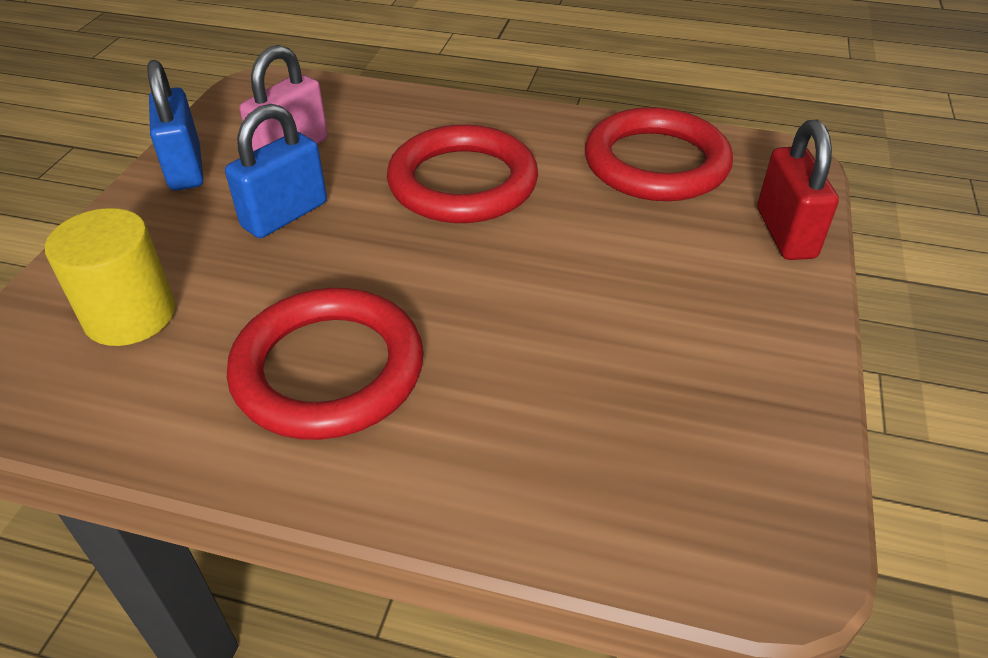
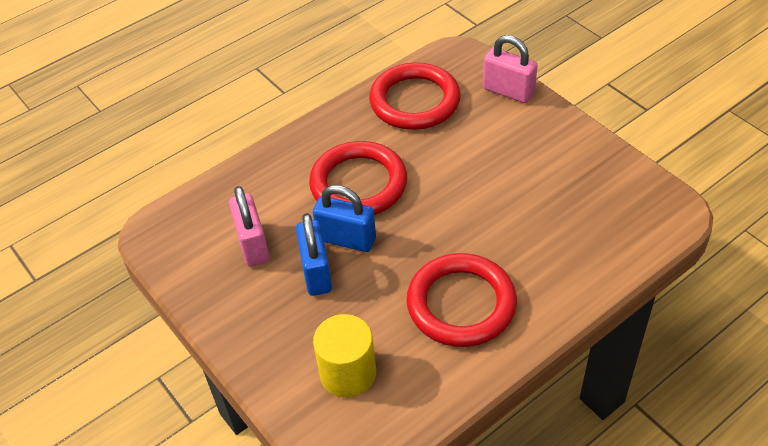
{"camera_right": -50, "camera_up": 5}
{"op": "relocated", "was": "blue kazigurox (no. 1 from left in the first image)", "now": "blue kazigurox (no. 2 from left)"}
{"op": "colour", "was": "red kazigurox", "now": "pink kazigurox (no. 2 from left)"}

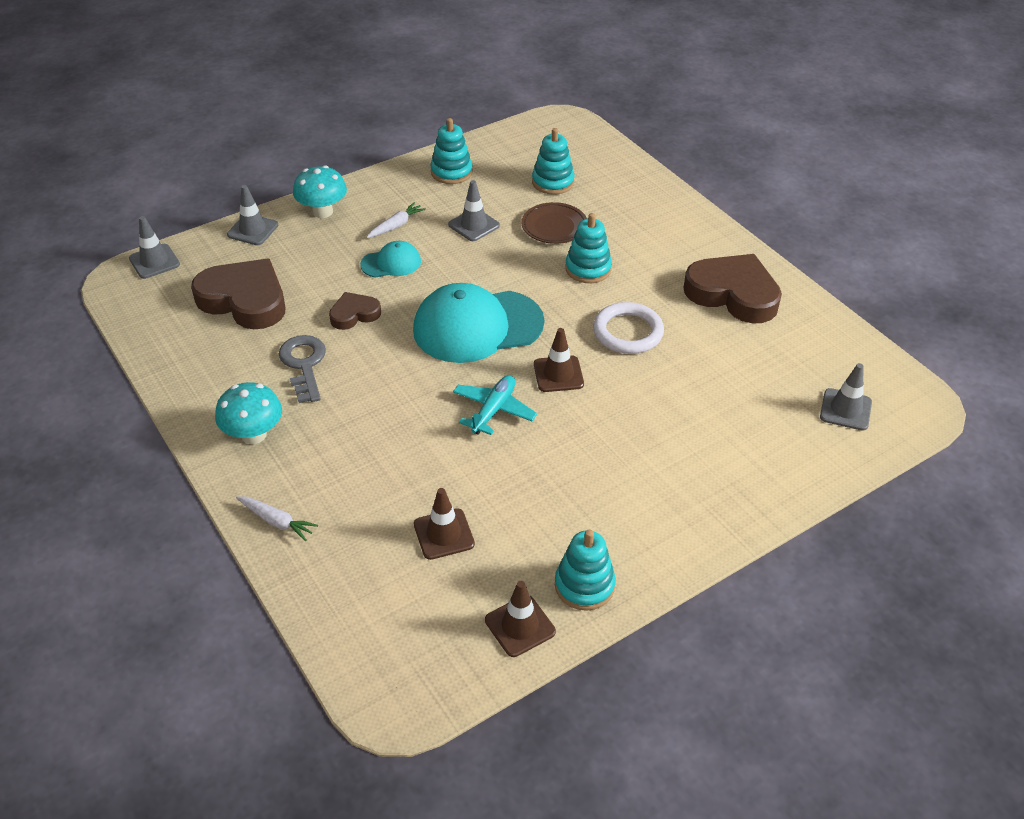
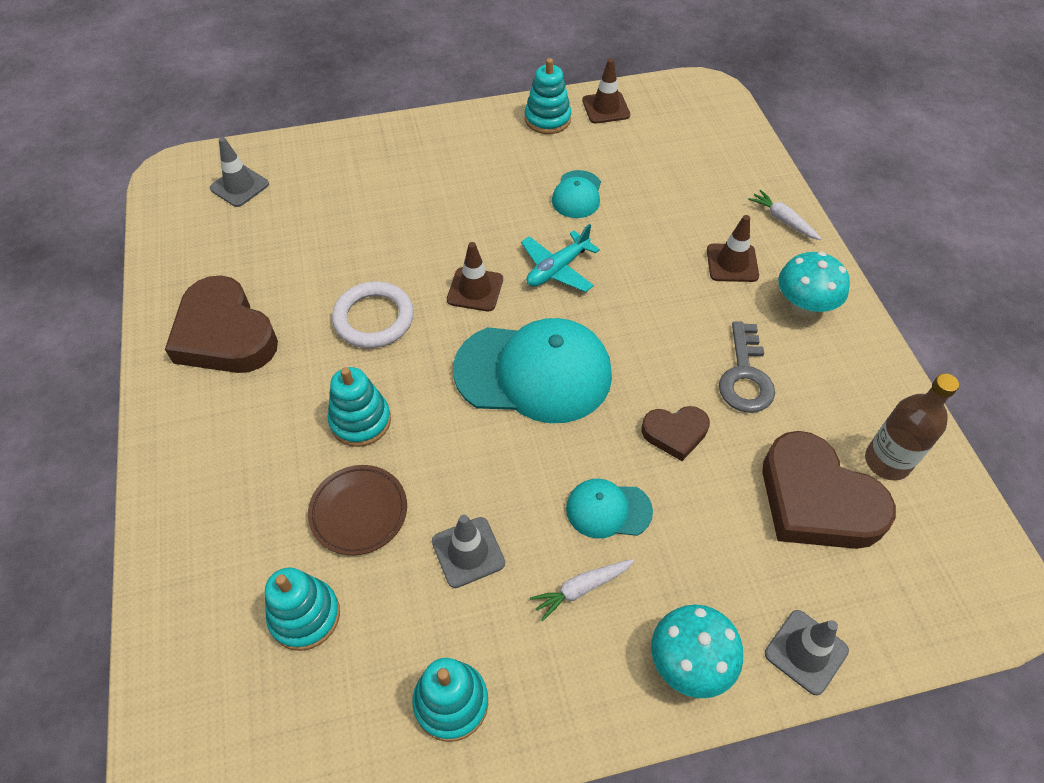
{"camera_right": -160, "camera_up": 10}
{"op": "appeared", "now": "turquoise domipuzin (no. 2 from left)"}
{"op": "relocated", "was": "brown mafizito (no. 1 from left in the first image)", "now": "brown mafizito (no. 3 from left)"}
{"op": "appeared", "now": "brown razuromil"}
{"op": "missing", "was": "grey mafizito (no. 1 from left)"}

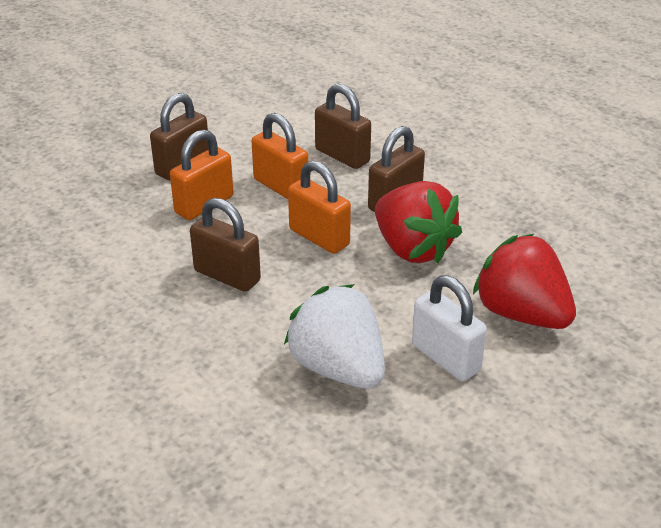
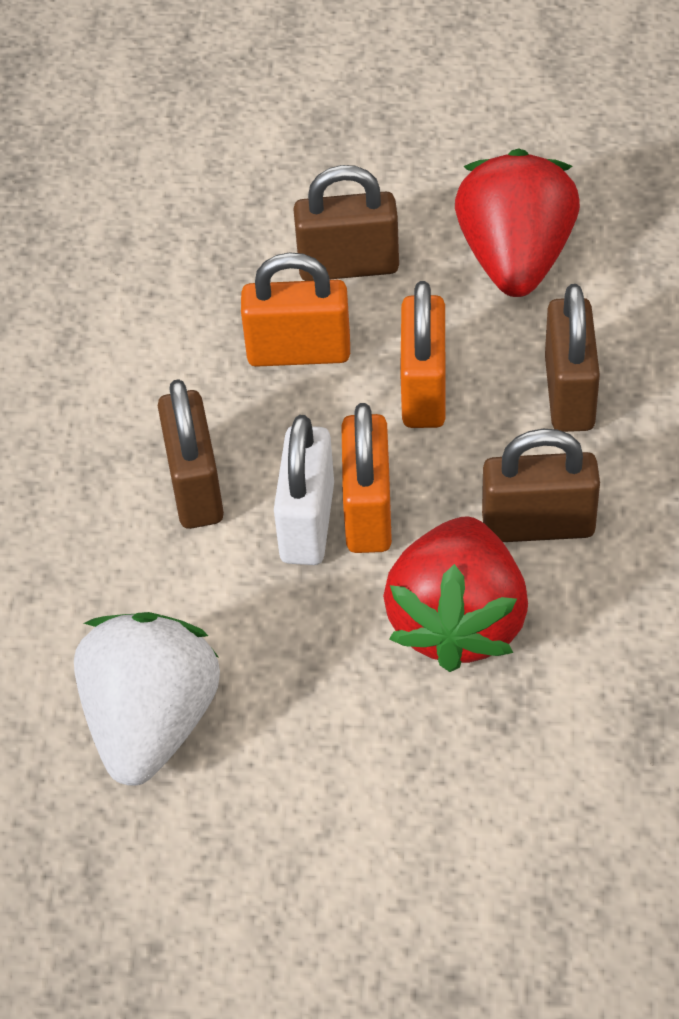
{"camera_right": 50, "camera_up": 15}
{"op": "relocated", "was": "white kazigurox"}
{"op": "relocated", "was": "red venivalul (no. 2 from left)"}

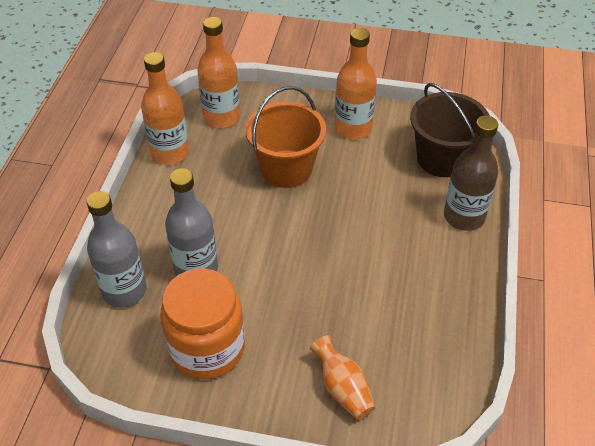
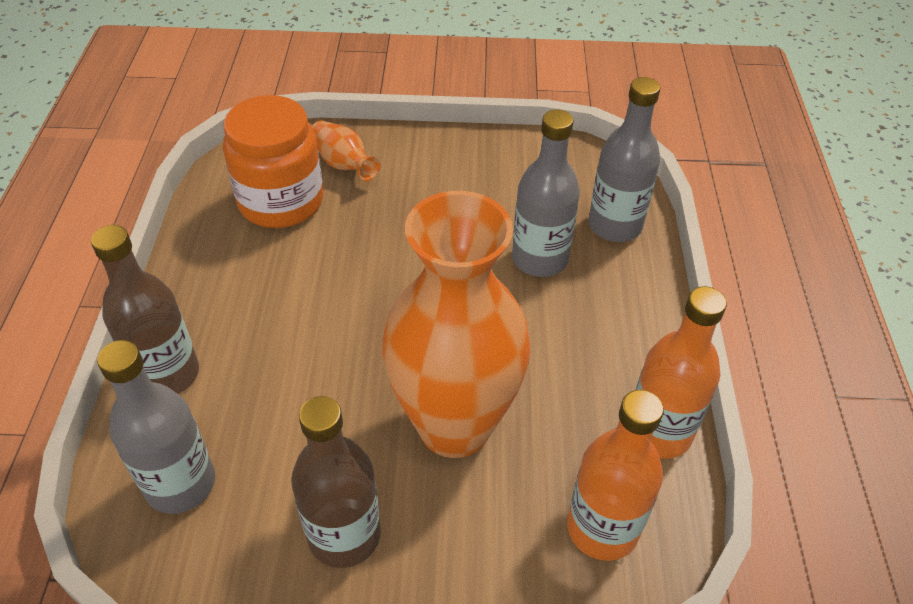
{"camera_right": 170, "camera_up": 0}
{"op": "exchanged", "was": "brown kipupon", "now": "grey razuromil (no. 1 from left)"}
{"op": "relocated", "was": "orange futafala"}
{"op": "colour", "was": "orange razuromil (no. 3 from left)", "now": "brown razuromil (no. 2 from left)"}
{"op": "exchanged", "was": "orange kipupon", "now": "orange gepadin (no. 2 from left)"}

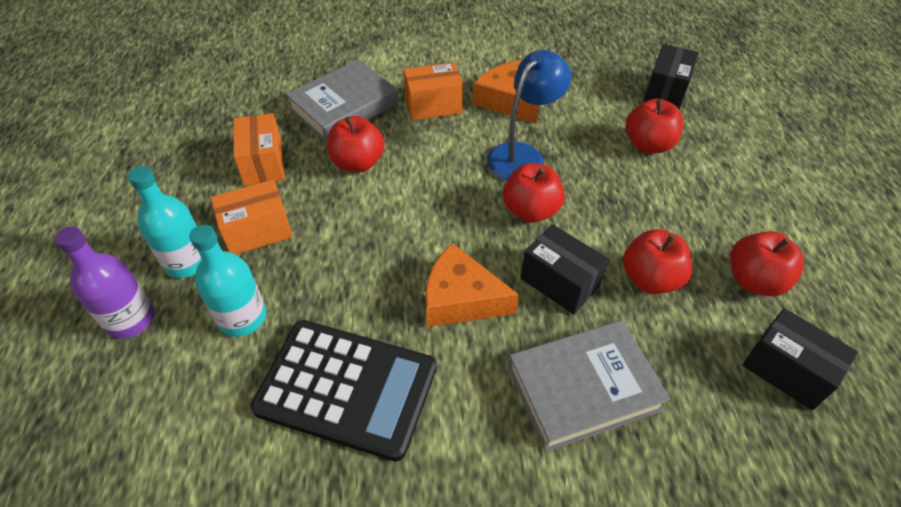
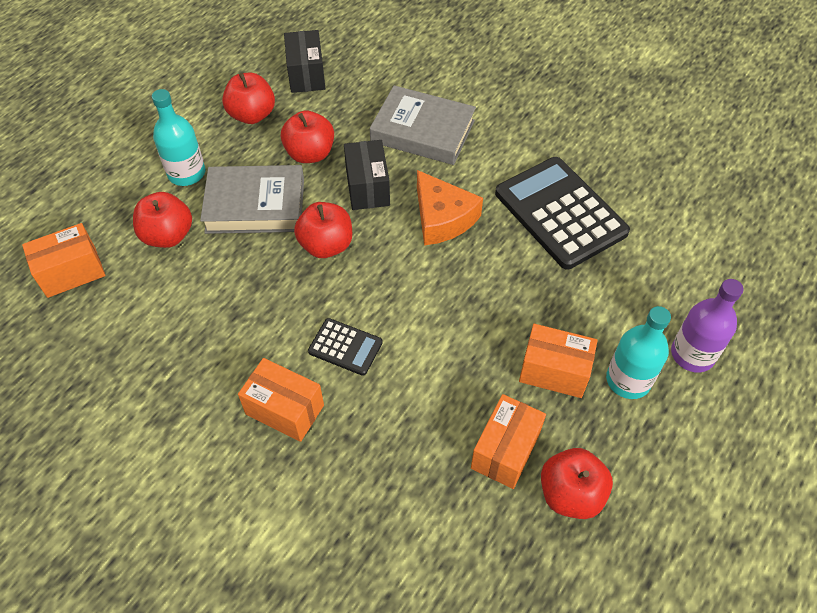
{"camera_right": -140, "camera_up": 5}
{"op": "colour", "was": "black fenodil (no. 2 from left)", "now": "orange fenodil (no. 1 from left)"}
{"op": "relocated", "was": "turquoise razuromil (no. 2 from left in the first image)", "now": "turquoise razuromil (no. 1 from left)"}
{"op": "relocated", "was": "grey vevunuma (no. 1 from left)"}
{"op": "appeared", "now": "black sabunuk (no. 1 from left)"}
{"op": "relocated", "was": "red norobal (no. 1 from left in the first image)", "now": "red norobal (no. 5 from left)"}
{"op": "missing", "was": "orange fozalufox (no. 2 from left)"}
{"op": "missing", "was": "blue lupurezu"}

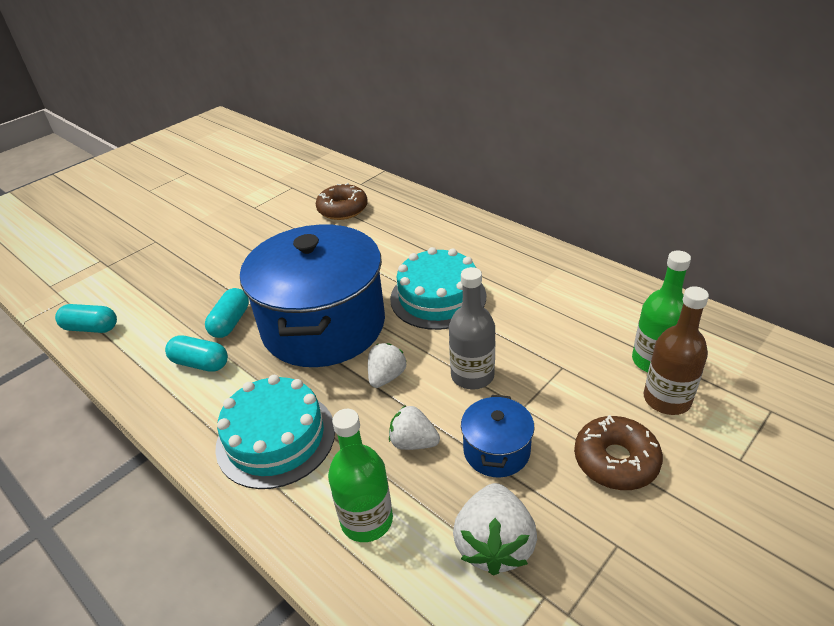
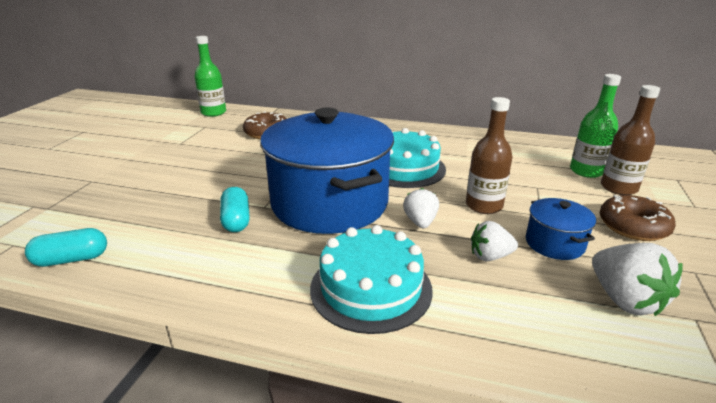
{"camera_right": -30, "camera_up": -10}
{"op": "relocated", "was": "green razuromil (no. 1 from left)"}
{"op": "colour", "was": "grey razuromil", "now": "brown razuromil (no. 1 from left)"}
{"op": "missing", "was": "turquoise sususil (no. 2 from left)"}

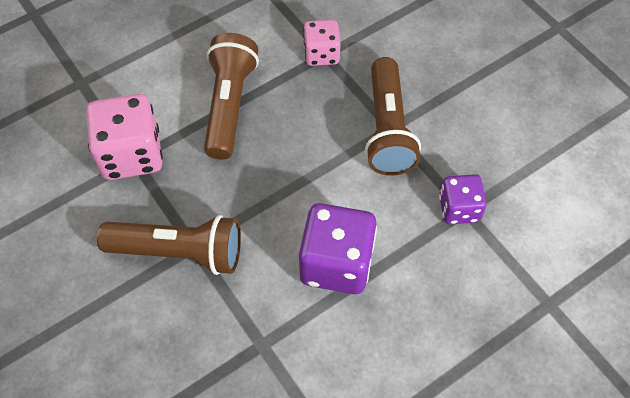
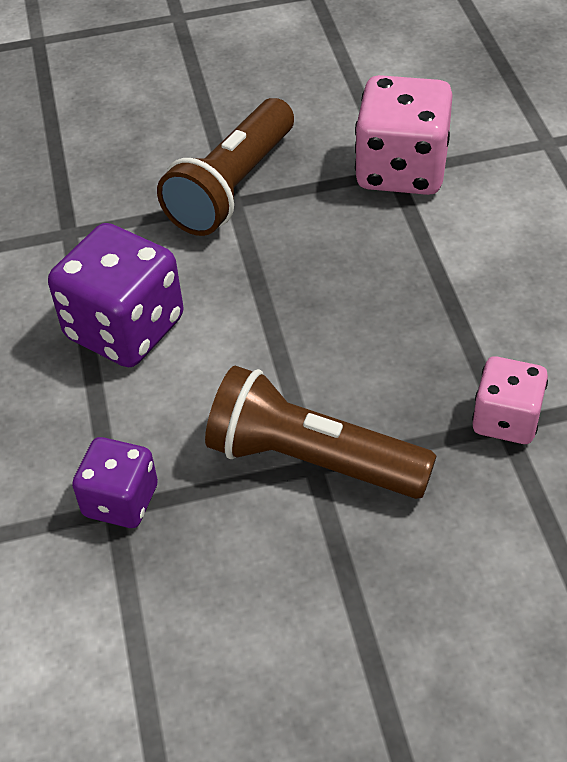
{"camera_right": 115, "camera_up": -10}
{"op": "missing", "was": "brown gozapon (no. 2 from left)"}

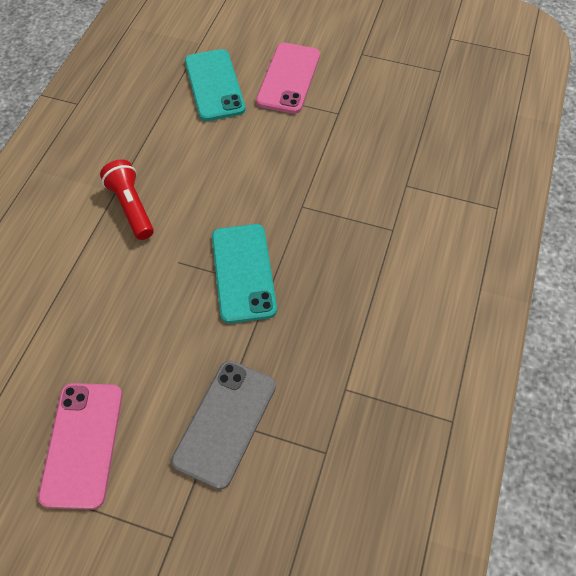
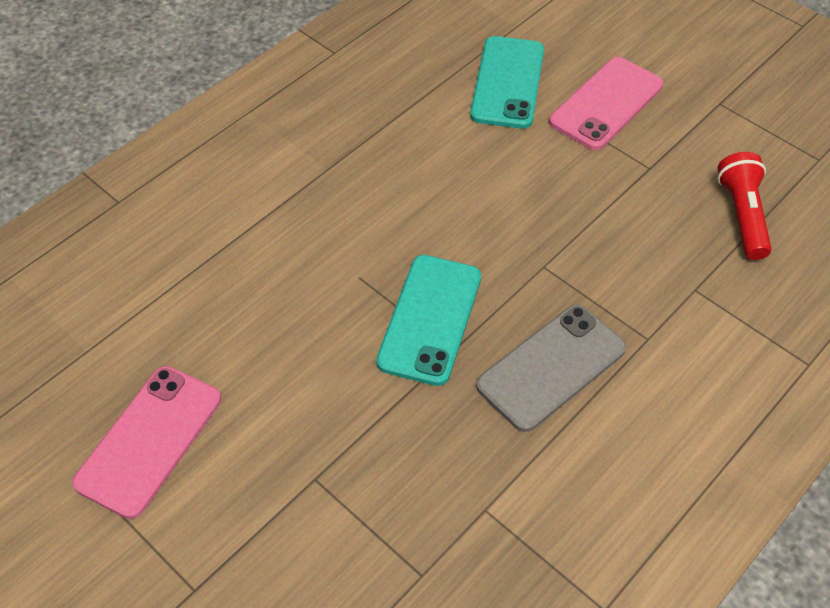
{"camera_right": 25, "camera_up": -5}
{"op": "relocated", "was": "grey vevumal"}
{"op": "relocated", "was": "red gozapon"}

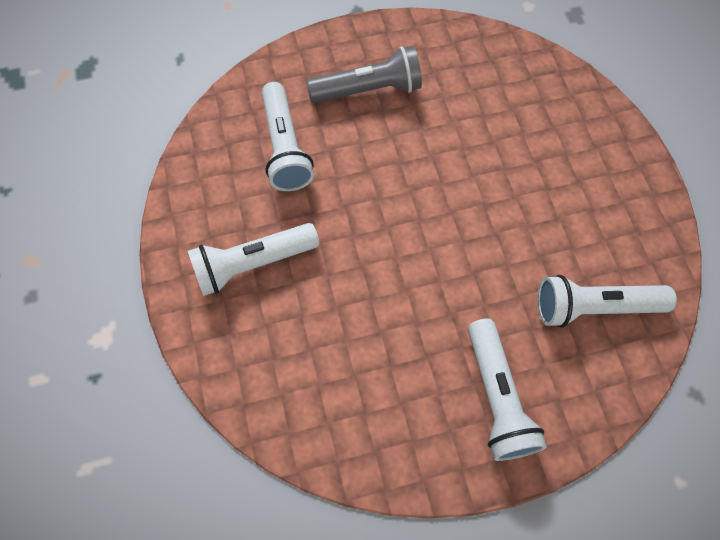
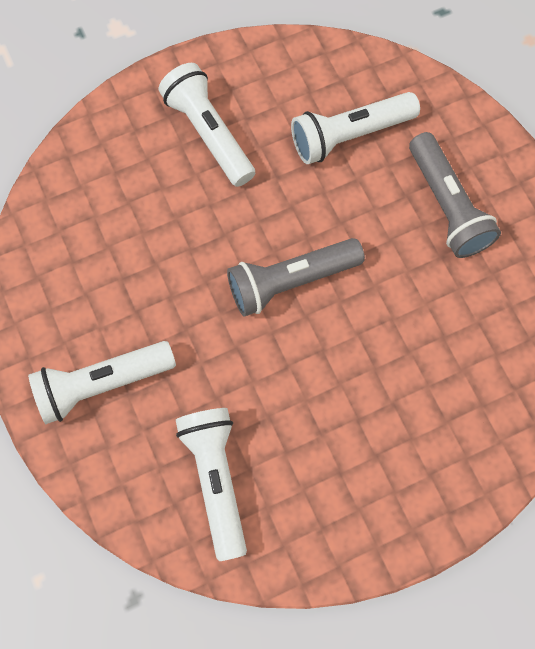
{"camera_right": 80, "camera_up": 5}
{"op": "appeared", "now": "grey gozapon (no. 1 from left)"}

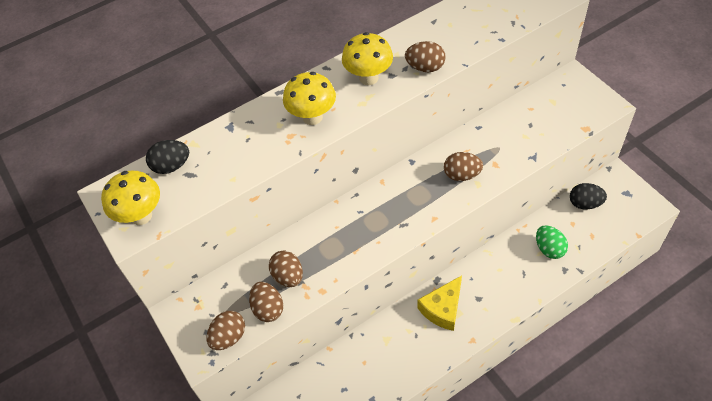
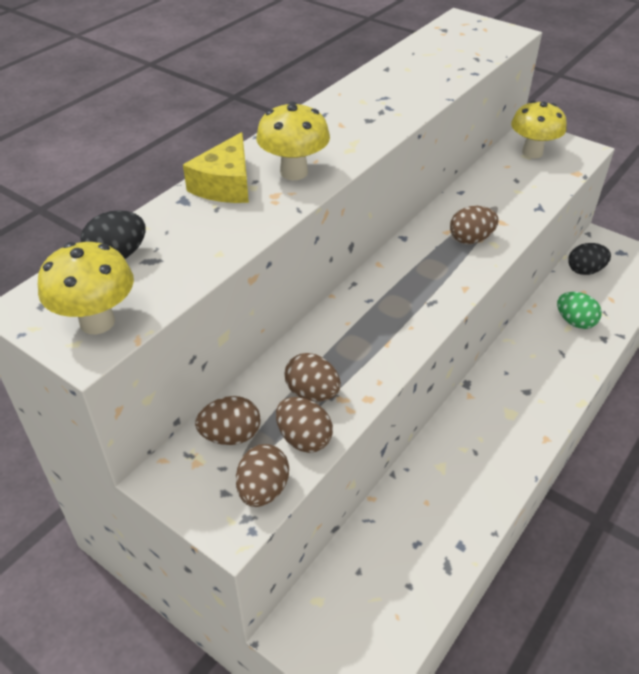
{"camera_right": -25, "camera_up": -10}
{"op": "relocated", "was": "yellow fozalufox"}
{"op": "relocated", "was": "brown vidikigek (no. 4 from left in the first image)", "now": "brown vidikigek (no. 1 from left)"}
{"op": "relocated", "was": "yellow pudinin (no. 3 from left)"}

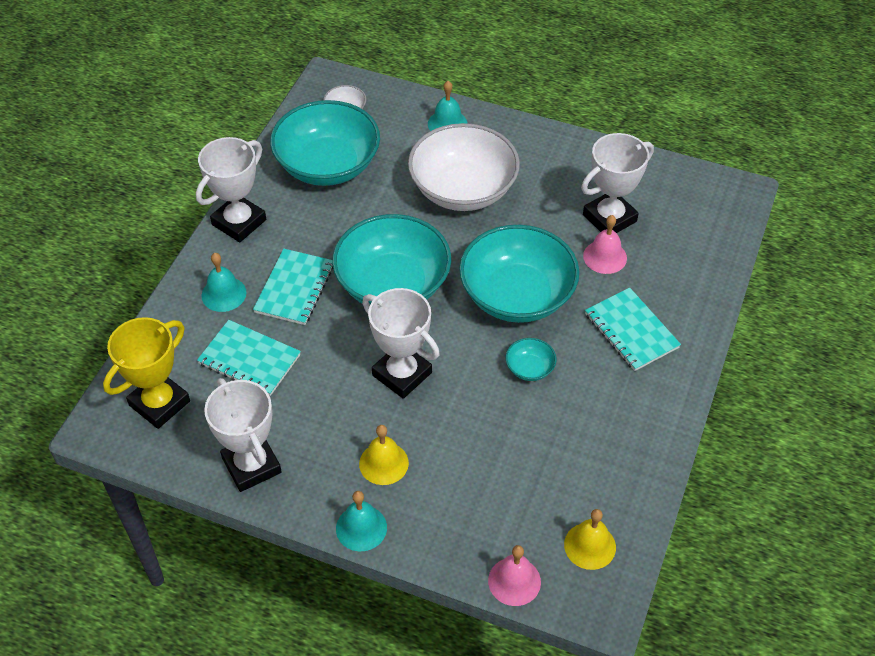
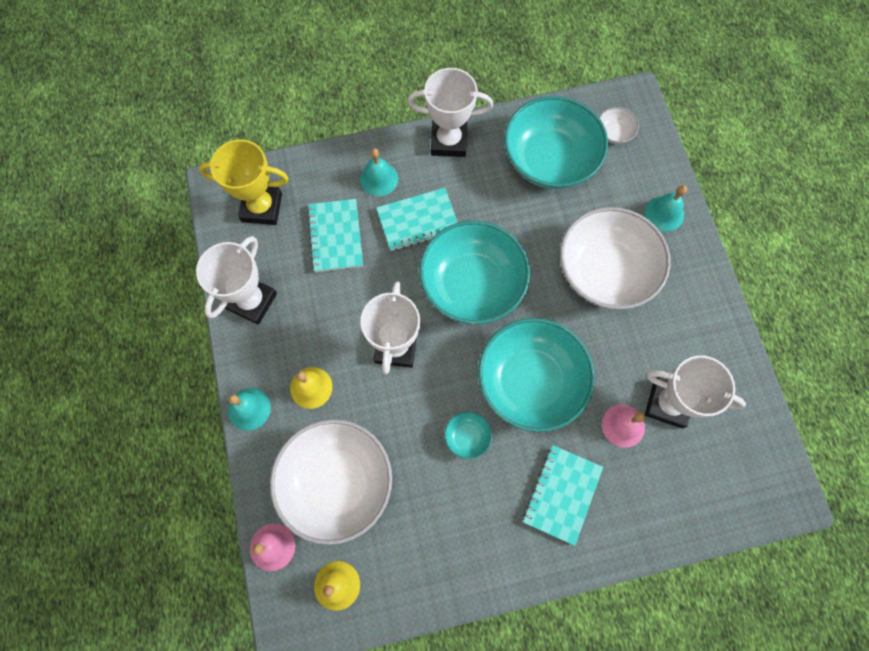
{"camera_right": 55, "camera_up": 20}
{"op": "appeared", "now": "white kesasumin (no. 1 from left)"}

